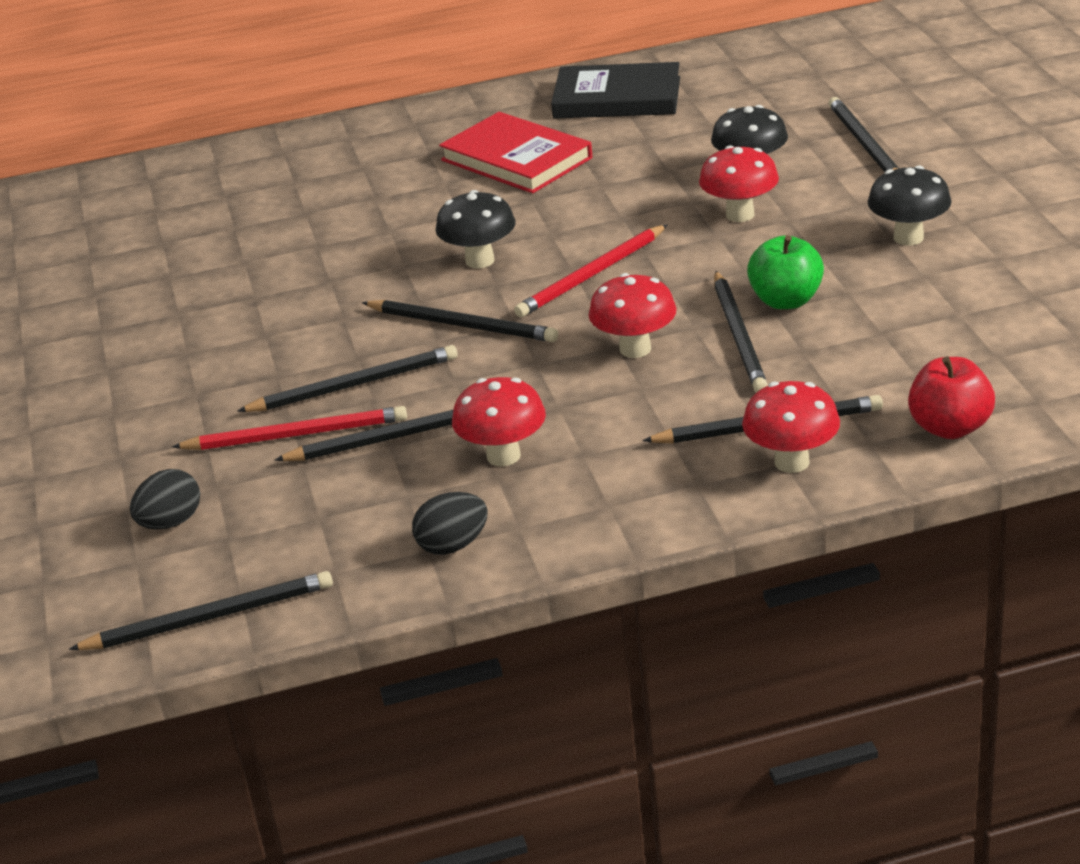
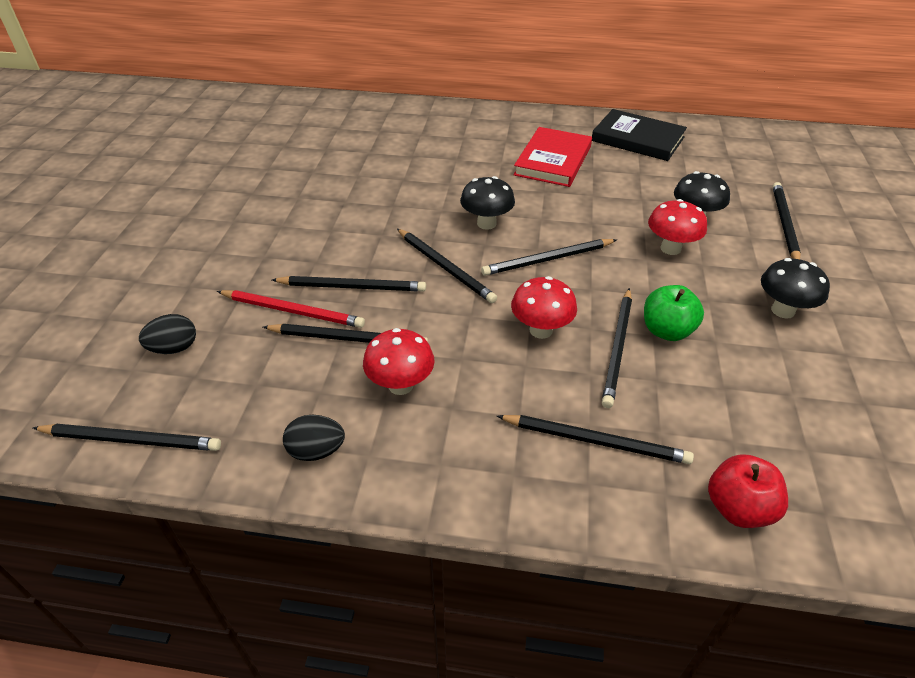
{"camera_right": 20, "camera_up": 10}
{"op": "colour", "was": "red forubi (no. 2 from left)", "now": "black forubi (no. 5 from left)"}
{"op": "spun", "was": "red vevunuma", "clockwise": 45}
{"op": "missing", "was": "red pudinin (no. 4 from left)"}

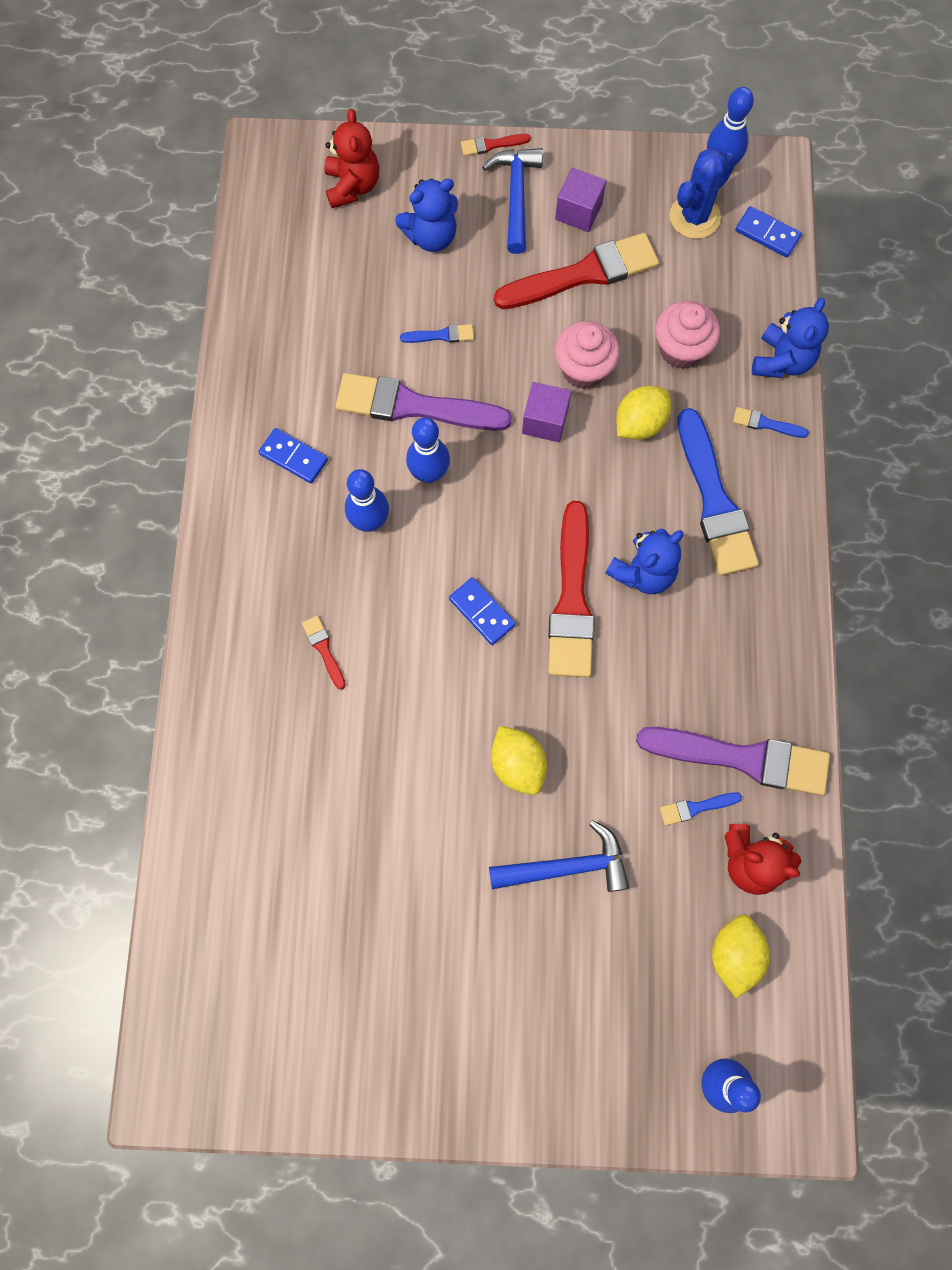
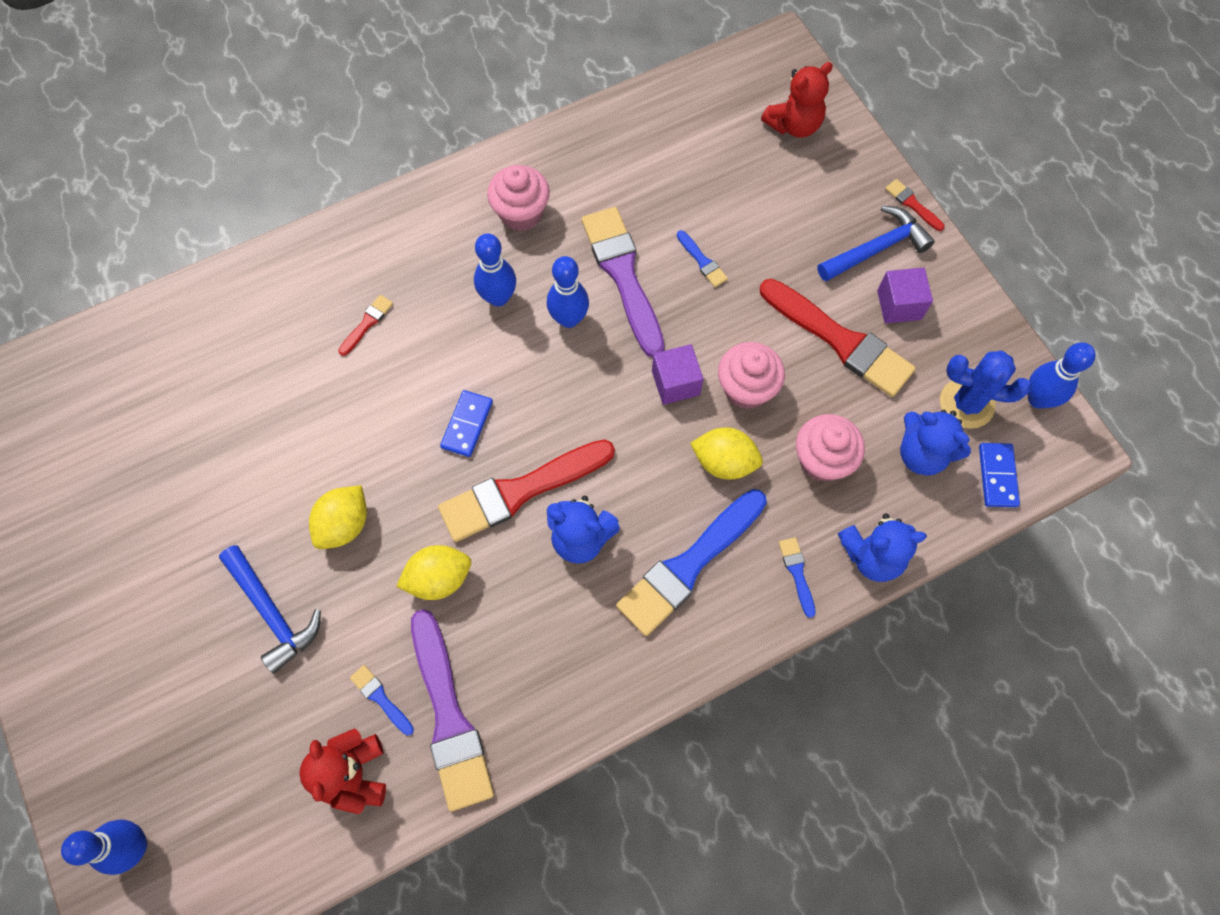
{"camera_right": 60, "camera_up": -5}
{"op": "relocated", "was": "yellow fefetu (no. 3 from left in the first image)", "now": "yellow fefetu (no. 2 from left)"}
{"op": "exchanged", "was": "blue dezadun (no. 1 from left)", "now": "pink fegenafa (no. 1 from left)"}
{"op": "relocated", "was": "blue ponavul (no. 1 from left in the first image)", "now": "blue ponavul (no. 3 from left)"}

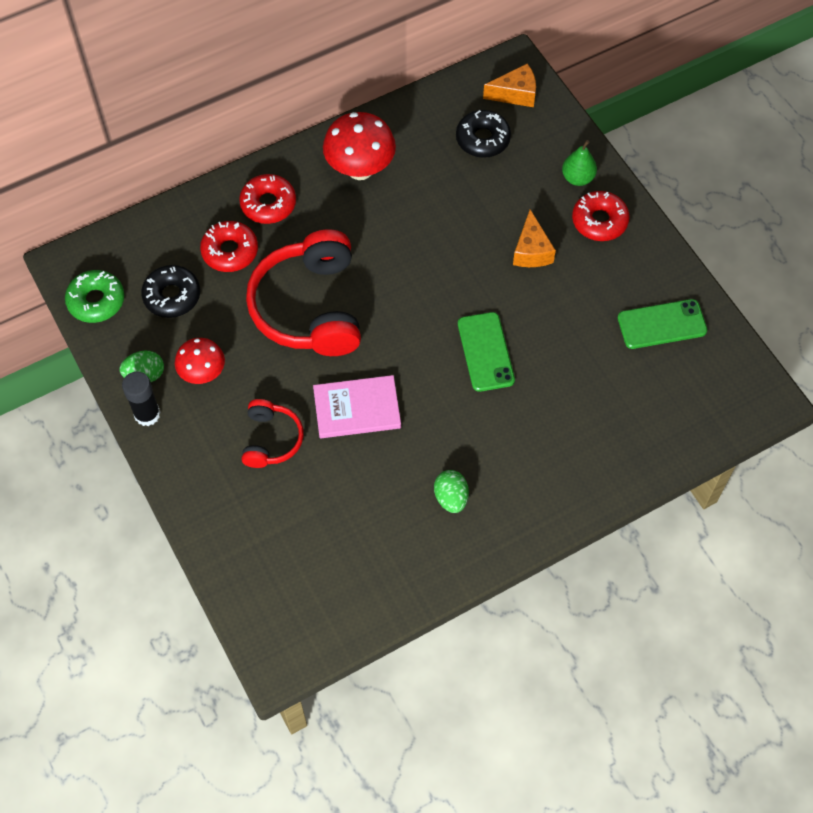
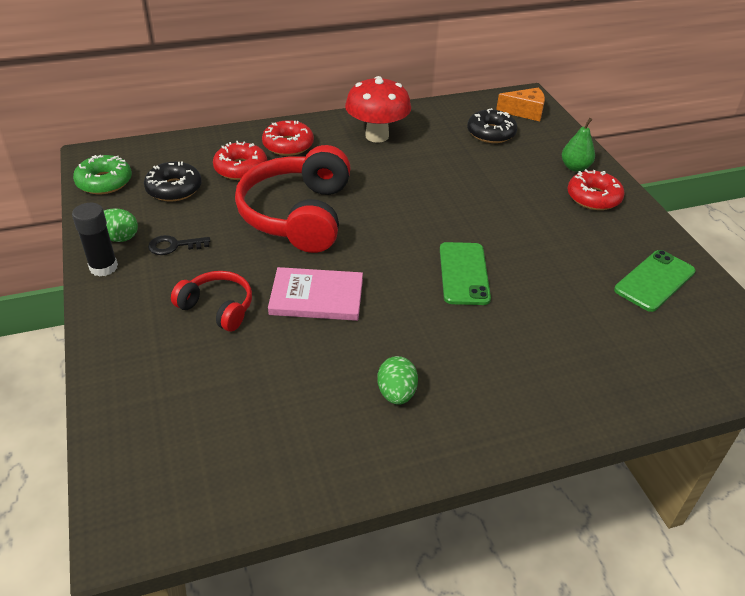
{"camera_right": 10, "camera_up": -20}
{"op": "exchanged", "was": "red pudinin (no. 1 from left)", "now": "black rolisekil"}
{"op": "spun", "was": "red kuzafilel (no. 1 from left)", "clockwise": -75}
{"op": "spun", "was": "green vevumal (no. 2 from left)", "clockwise": -45}
{"op": "missing", "was": "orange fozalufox (no. 2 from left)"}

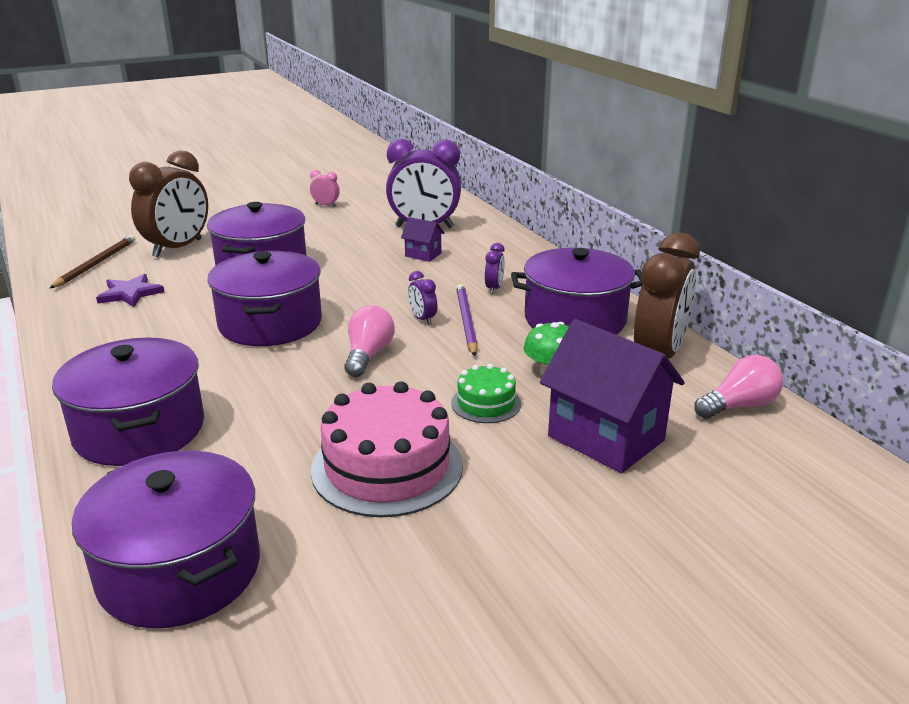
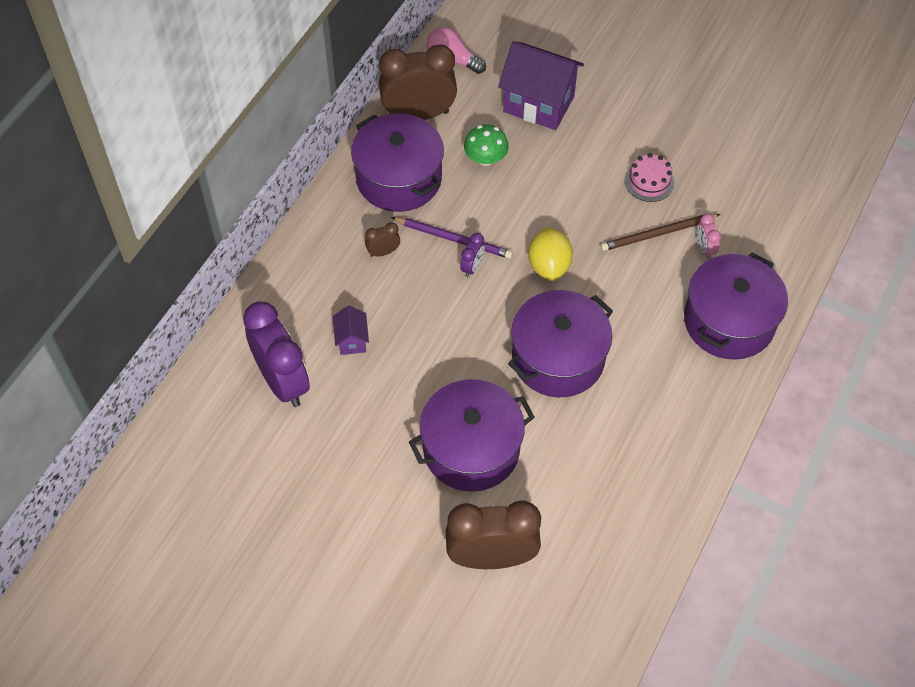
{"camera_right": -125, "camera_up": 30}
{"op": "colour", "was": "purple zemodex (no. 3 from left)", "now": "brown zemodex (no. 1 from left)"}
{"op": "spun", "was": "purple forubi", "clockwise": -120}
{"op": "spun", "was": "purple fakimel (no. 2 from left)", "clockwise": -75}
{"op": "exchanged", "was": "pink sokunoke (no. 1 from left)", "now": "yellow fefetu"}
{"op": "relocated", "was": "brown forubi"}
{"op": "size", "was": "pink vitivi", "ratio": 0.52}
{"op": "relocated", "was": "pink zemodex"}
{"op": "missing", "was": "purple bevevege (no. 2 from left)"}
{"op": "missing", "was": "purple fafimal"}
{"op": "missing", "was": "green vitivi"}

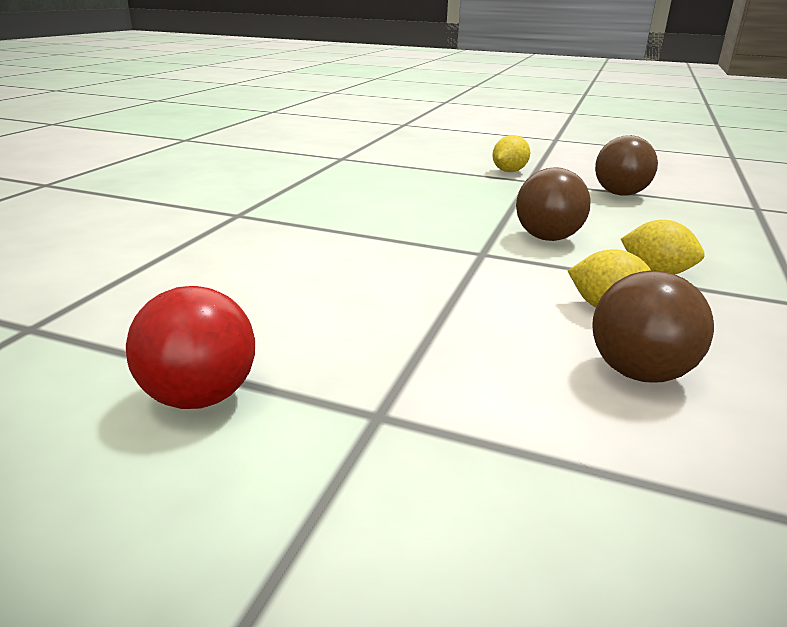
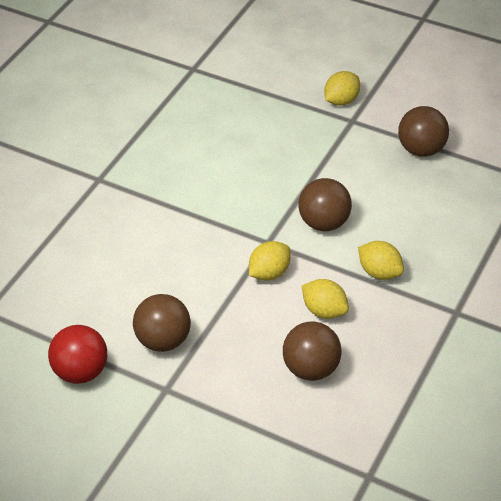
{"camera_right": 10, "camera_up": 20}
{"op": "appeared", "now": "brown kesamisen (no. 1 from left)"}
{"op": "appeared", "now": "yellow fefetu (no. 1 from left)"}

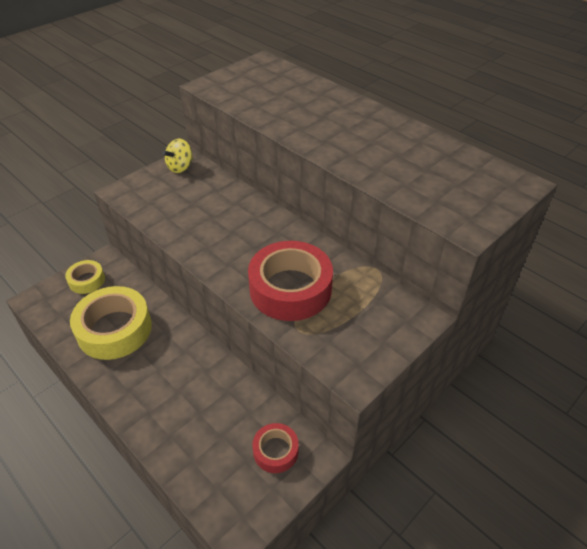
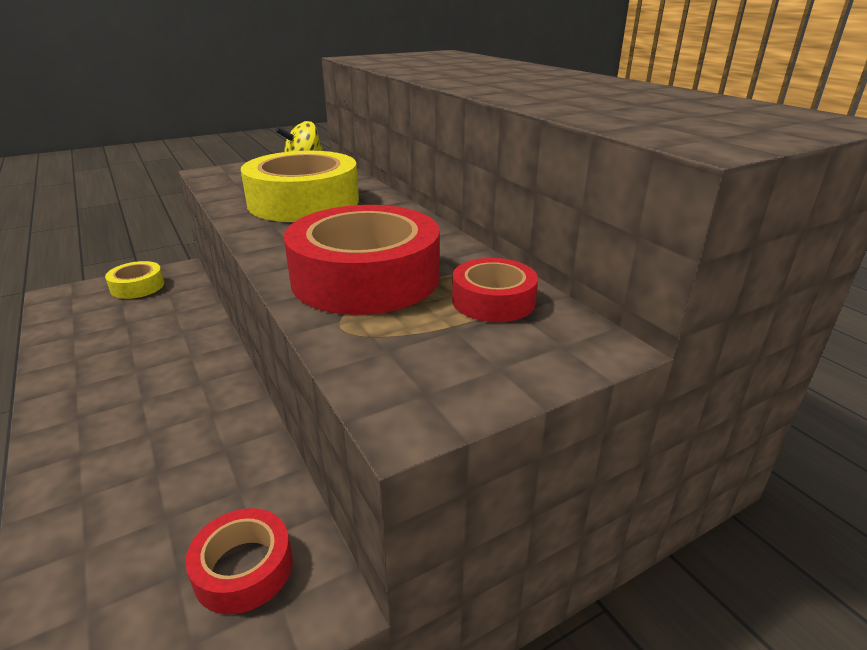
{"camera_right": 15, "camera_up": -15}
{"op": "relocated", "was": "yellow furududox (no. 2 from left)"}
{"op": "appeared", "now": "red furududox (no. 3 from left)"}

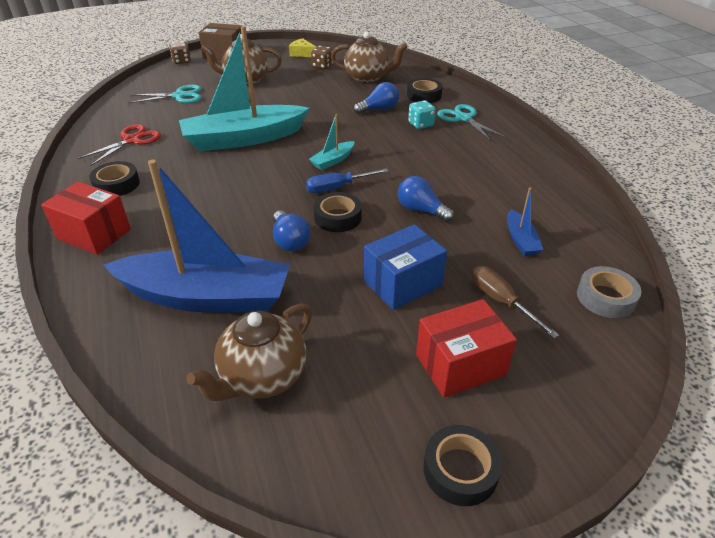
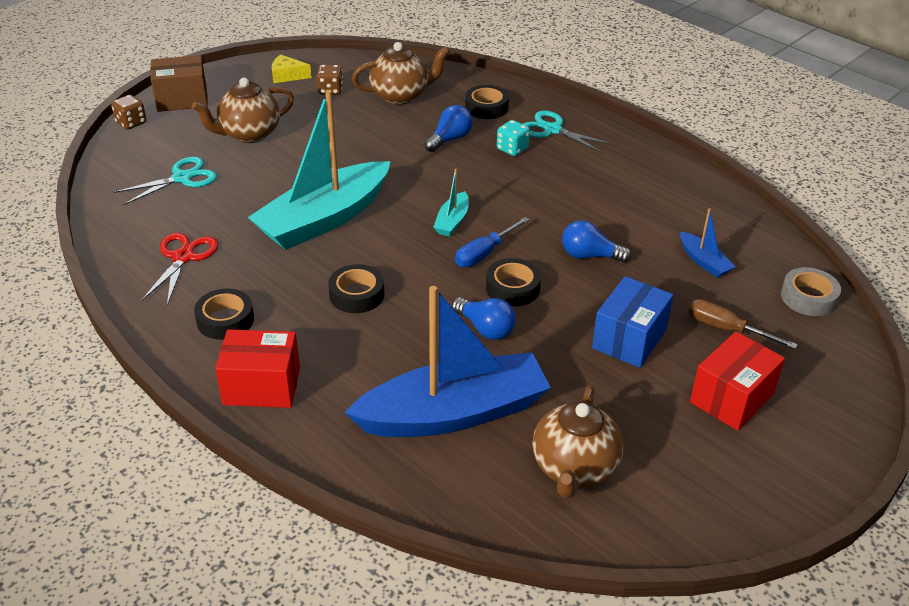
{"camera_right": -25, "camera_up": 0}
{"op": "relocated", "was": "black furududox (no. 4 from left in the first image)", "now": "black furududox (no. 2 from left)"}

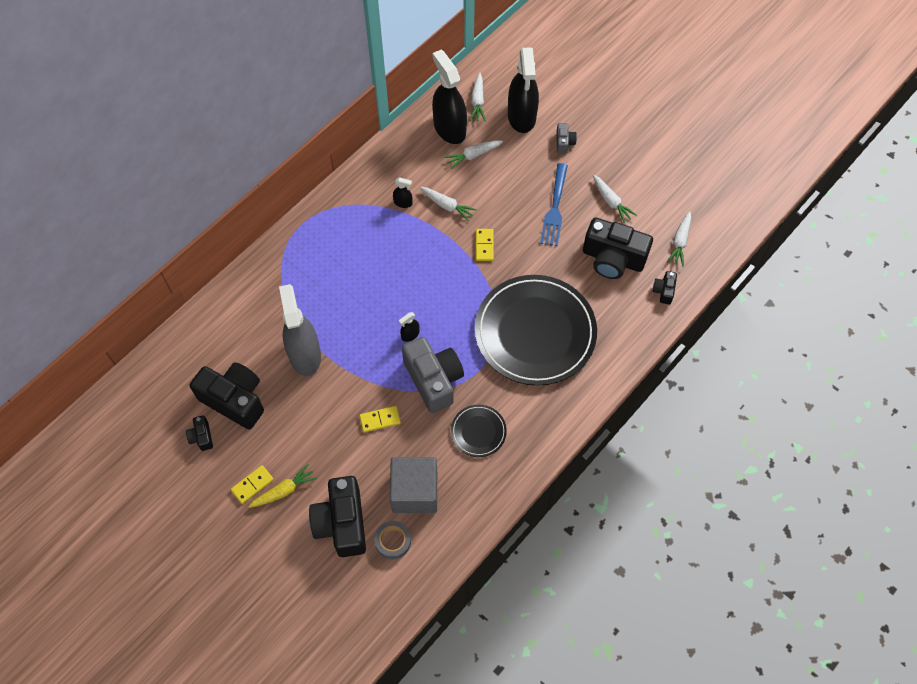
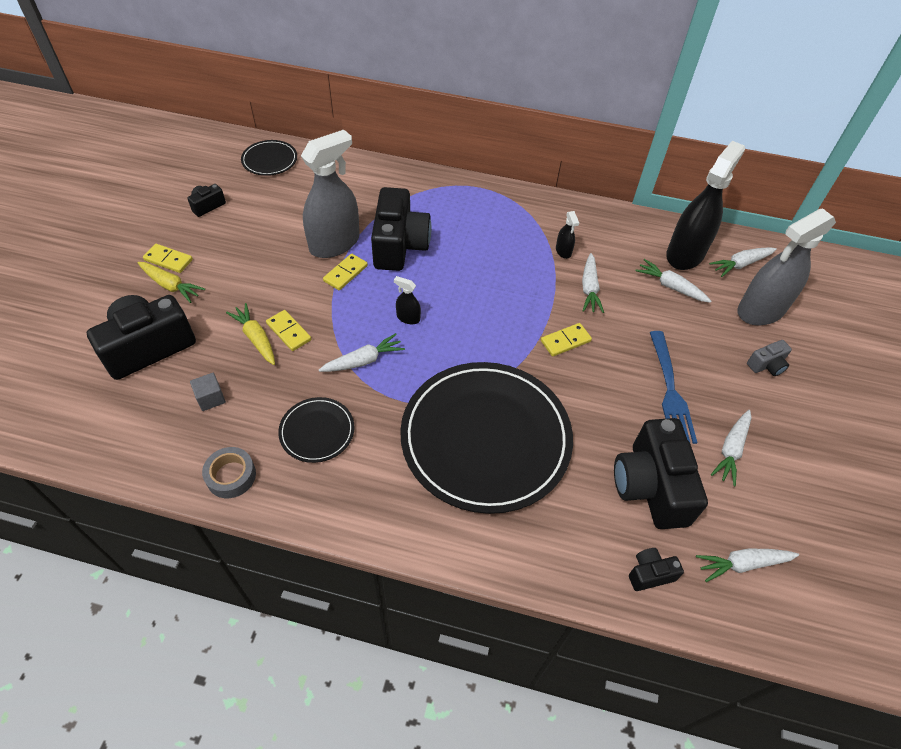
{"camera_right": 60, "camera_up": -10}
{"op": "size", "was": "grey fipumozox", "ratio": 0.42}
{"op": "relocated", "was": "grey furududox"}
{"op": "appeared", "now": "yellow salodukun (no. 2 from left)"}
{"op": "appeared", "now": "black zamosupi (no. 1 from left)"}
{"op": "exchanged", "was": "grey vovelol (no. 1 from left)", "now": "white salodukun (no. 1 from left)"}
{"op": "appeared", "now": "yellow dezadun (no. 3 from left)"}
{"op": "relocated", "was": "black vovelol (no. 2 from left in the first image)", "now": "black vovelol (no. 3 from left)"}
{"op": "spun", "was": "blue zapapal", "clockwise": -75}
{"op": "colour", "was": "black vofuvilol (no. 4 from left)", "now": "grey vofuvilol (no. 2 from left)"}

